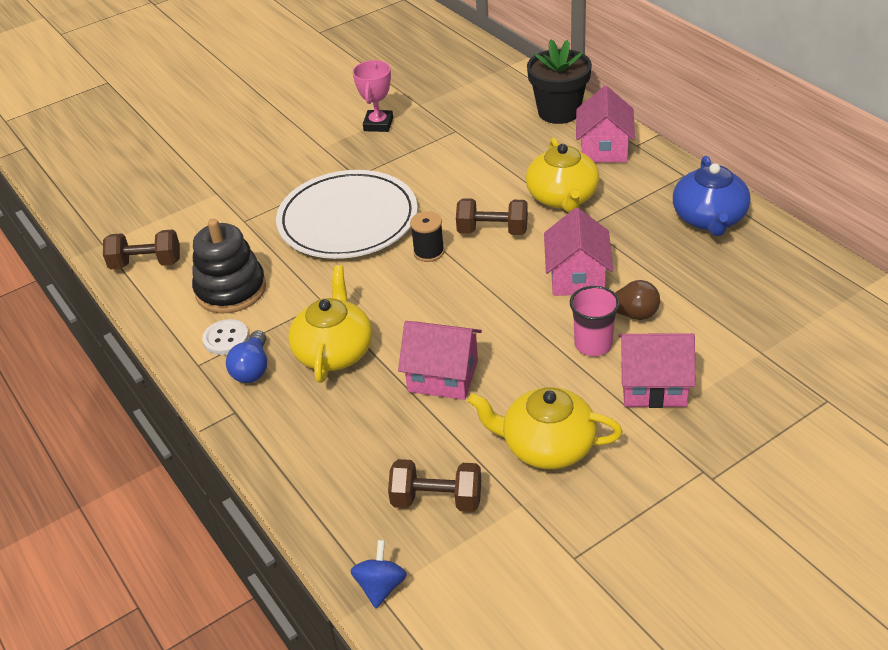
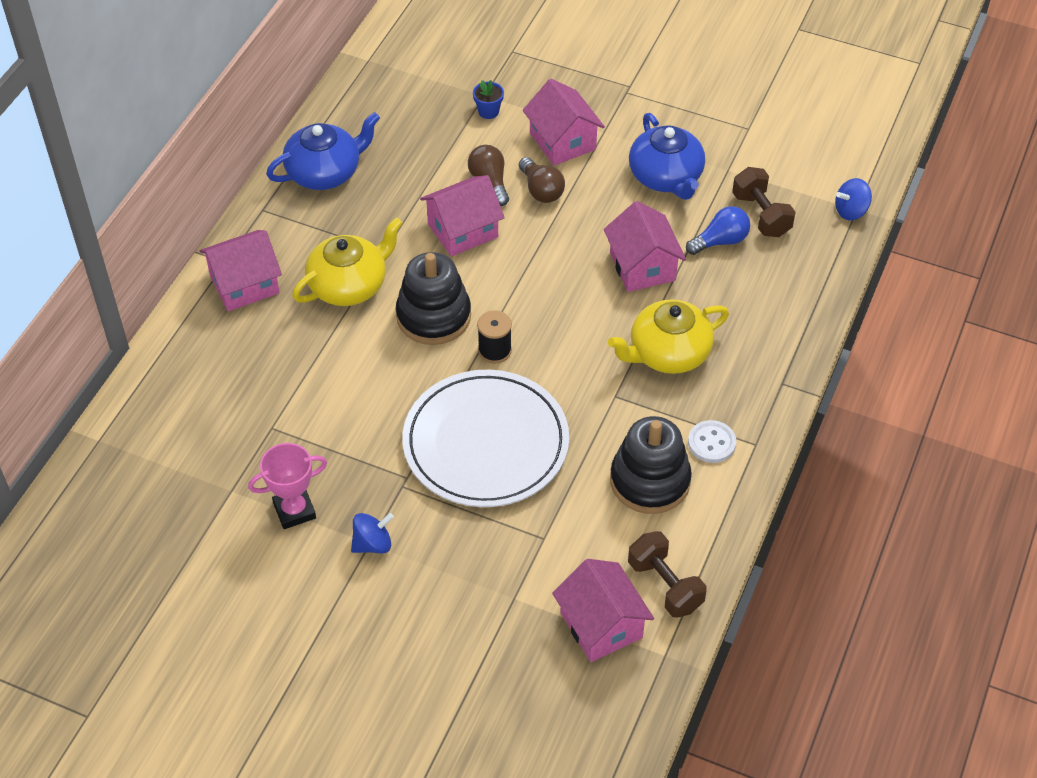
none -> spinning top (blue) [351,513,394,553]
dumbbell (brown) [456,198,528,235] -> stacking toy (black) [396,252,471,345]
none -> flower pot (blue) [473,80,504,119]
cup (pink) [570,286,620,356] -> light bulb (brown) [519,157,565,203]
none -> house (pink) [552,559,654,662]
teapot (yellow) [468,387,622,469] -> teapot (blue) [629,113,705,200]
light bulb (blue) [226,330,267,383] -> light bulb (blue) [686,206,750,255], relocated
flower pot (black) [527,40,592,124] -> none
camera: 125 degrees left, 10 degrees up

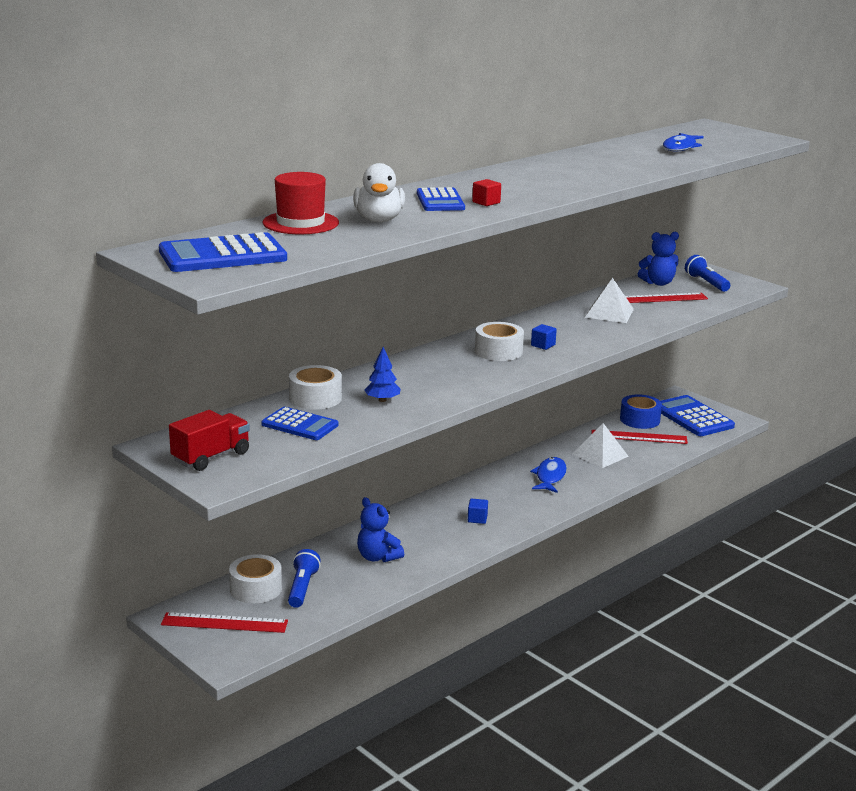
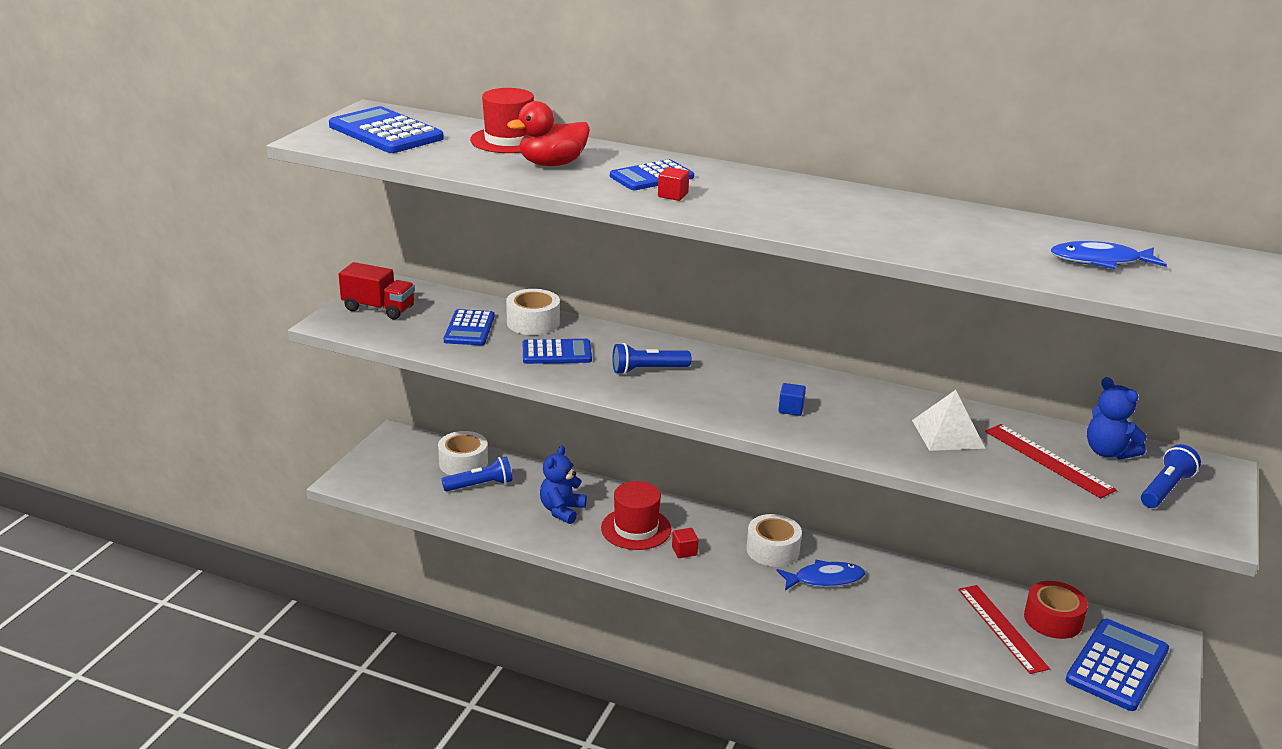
duck (white) [353,163,405,222] -> duck (red) [507,101,590,166]
tree (blue) [364,347,400,402] -> calculator (blue) [523,339,592,364]
none -> hat (red) [601,481,671,550]
none -> flashlight (blue) [613,343,692,374]
cube (blue) [468,499,488,524] -> cube (red) [672,528,698,558]
tape (white) [475,322,524,361] -> tape (white) [746,514,802,567], relocated
tape (blue) [620,394,662,429] -> tape (red) [1024,581,1088,639]
ruler (red) [161,612,288,633] -> none
pyramid (white) [573,423,629,468] -> none
camera: 65 degrees right, 5 degrees up

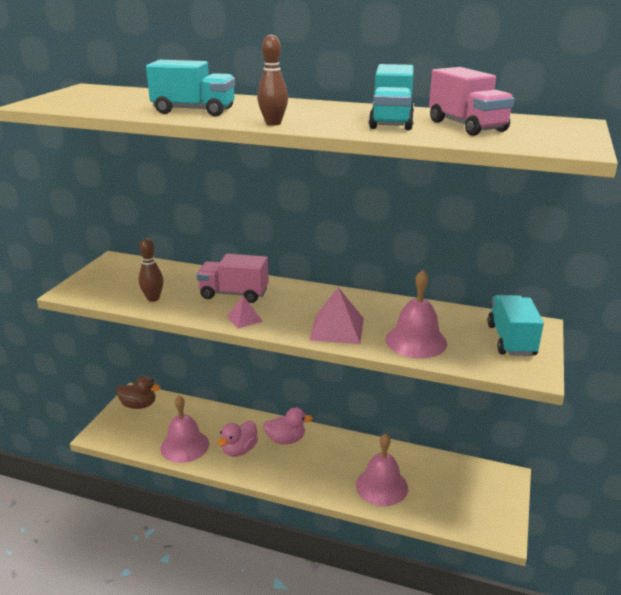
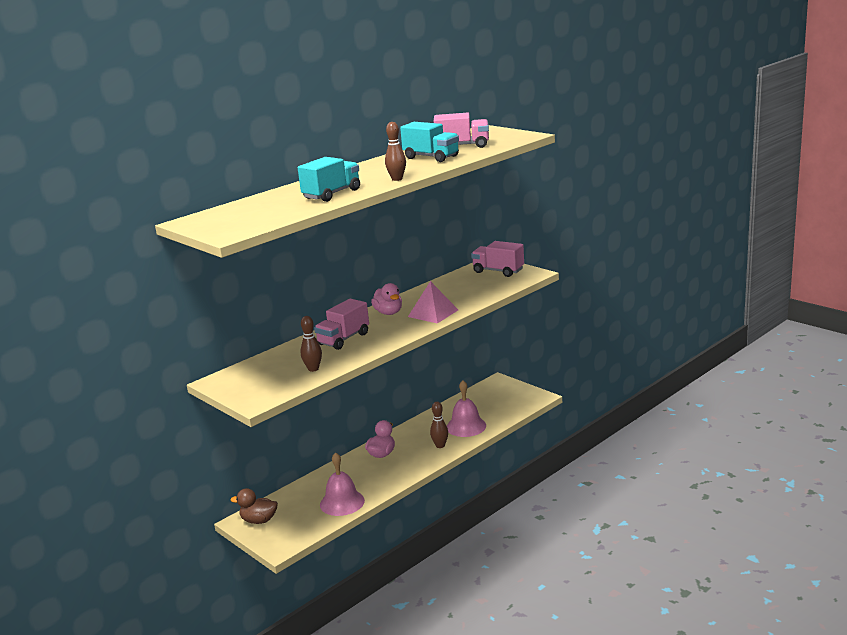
duck (brown) [116,376,160,409] -> duck (brown) [230,488,278,524], 120 degrees counterclockwise
duck (pink) [218,421,258,457] -> duck (pink) [371,283,402,315], relocated
none -> bowling pin (brown) [430,402,448,448]
truck (turquoise) [488,295,544,356] -> truck (pink) [471,241,524,277]
pyramid (pink) [227,296,263,328] -> none
bell (pink) [386,270,447,358] -> none
camera: 60 degrees left, 5 degrees down

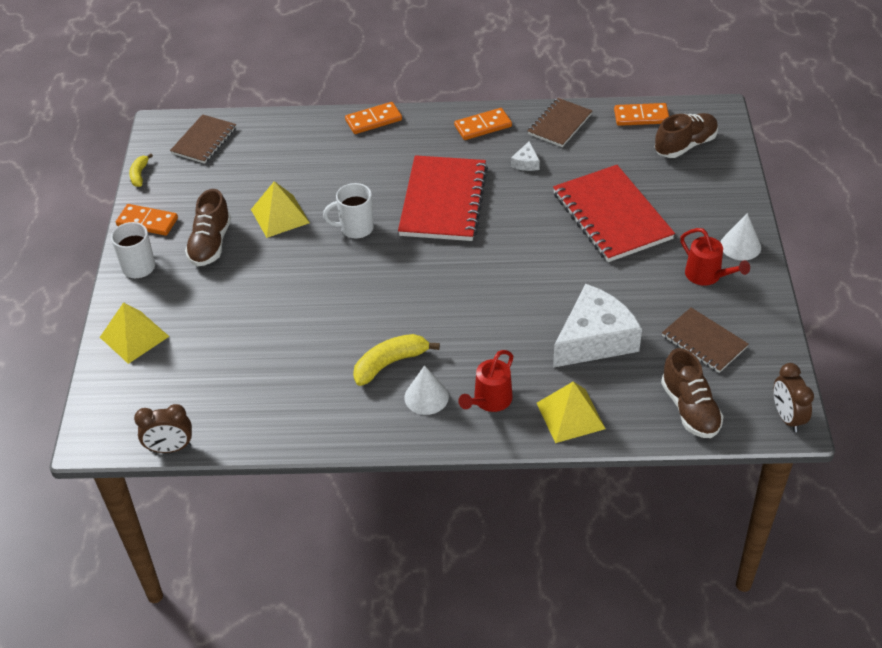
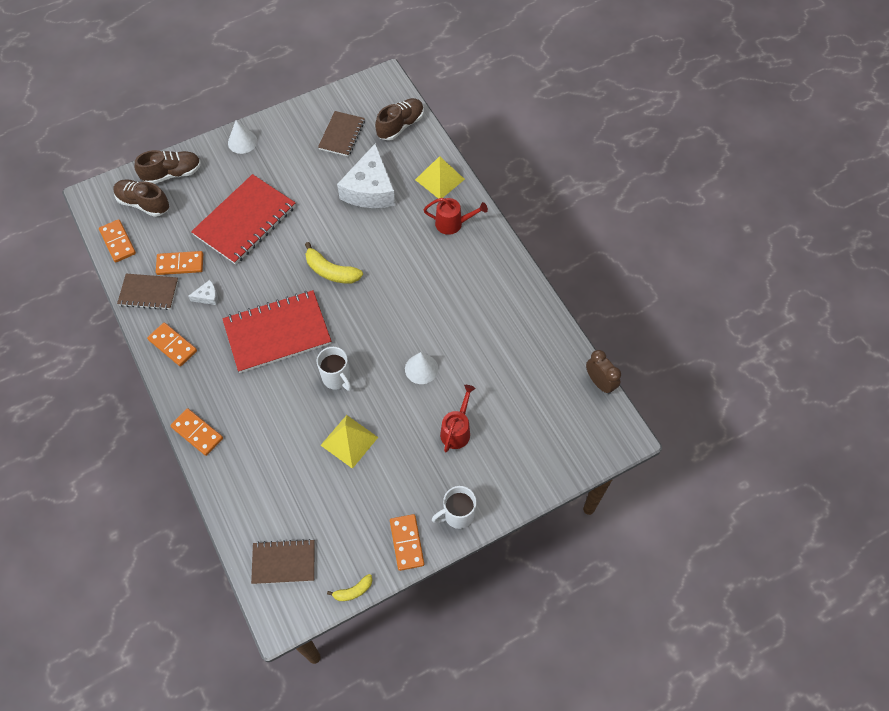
shoe (brown) [185,189,231,266] -> shoe (brown) [135,150,201,184], relocated
none -> domino (orange) [156,251,203,275]
banana (yellow) [353,334,440,386] -> banana (yellow) [305,242,363,283], relocated
cheese (white) [553,284,642,368] -> cheese (white) [337,143,396,208], 105 degrees counterclockwise
cone (white) [404,365,449,415] -> cone (white) [405,352,438,384], relocated
watering can (red) [680,228,750,286] -> watering can (red) [440,385,476,452], relocated
pyramid (yellow) [100,302,169,364] -> none
clock (brown) [774,363,814,432] -> none
camera: 120 degrees left, 15 degrees up

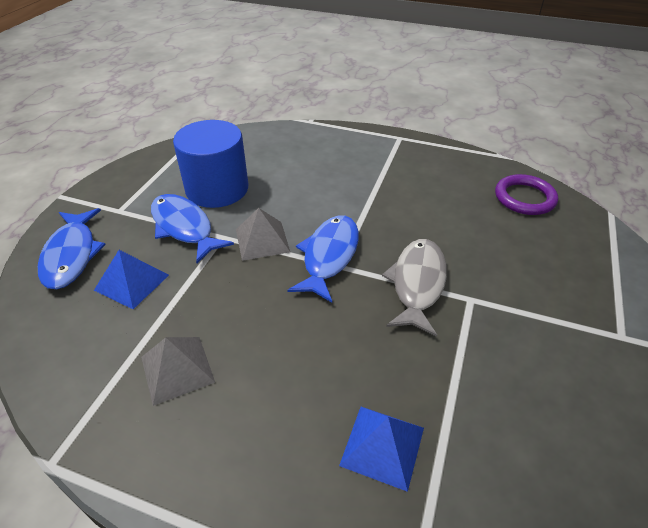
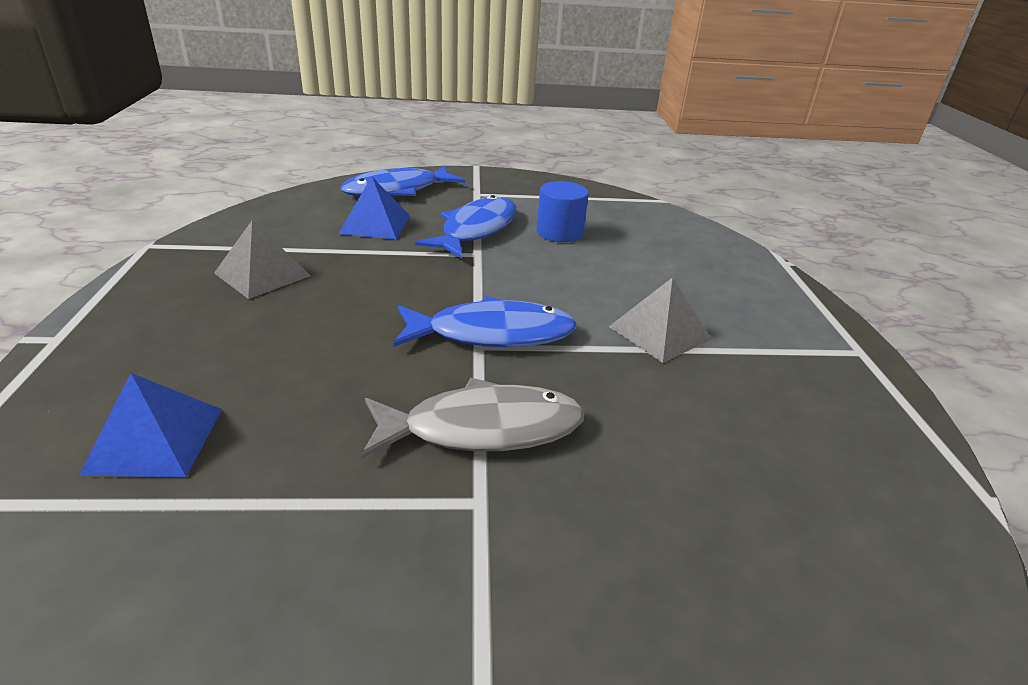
cylinder (blue) [173,120,248,208] -> cylinder (blue) [537,181,589,242], x0.56
pyramid (grey) [236,208,290,261] -> pyramid (grey) [609,277,712,363], relocated
ring (purple) [495,174,558,215] -> none
camera: 65 degrees right, 10 degrees down

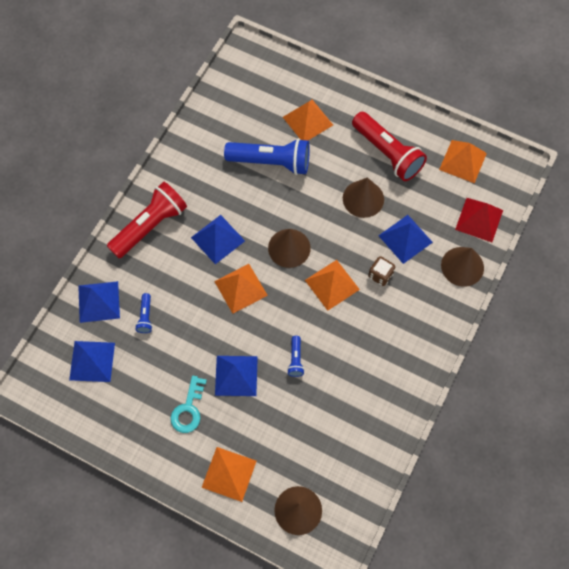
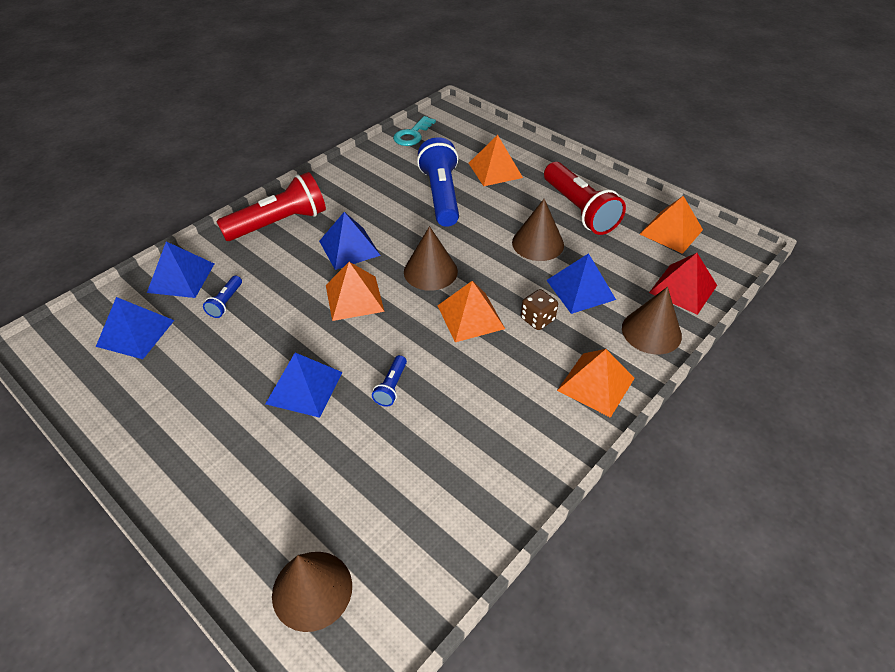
key (turquoise) [170,375,207,433] -> key (turquoise) [393,116,436,146], relocated
flashlight (blue) [224,138,310,175] -> flashlight (blue) [417,137,459,227], 120 degrees counterclockwise
pyramid (orange) [201,447,257,502] -> pyramid (orange) [557,349,635,418], relocated
camera: 15 degrees right, 20 degrees down

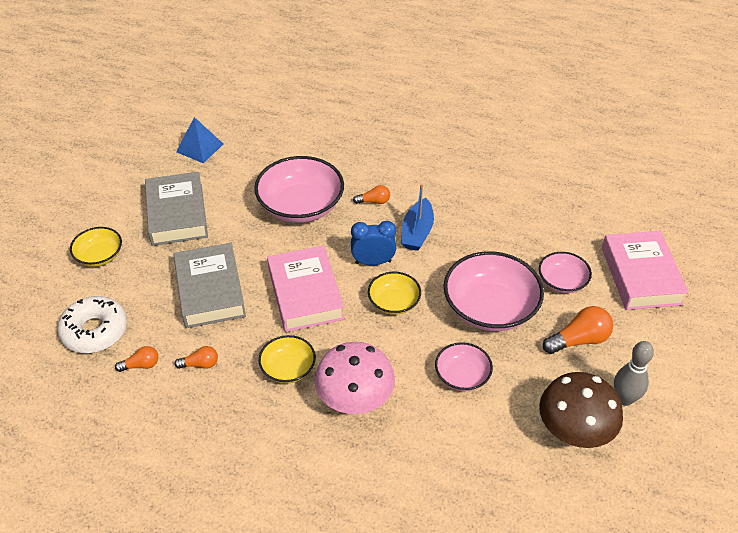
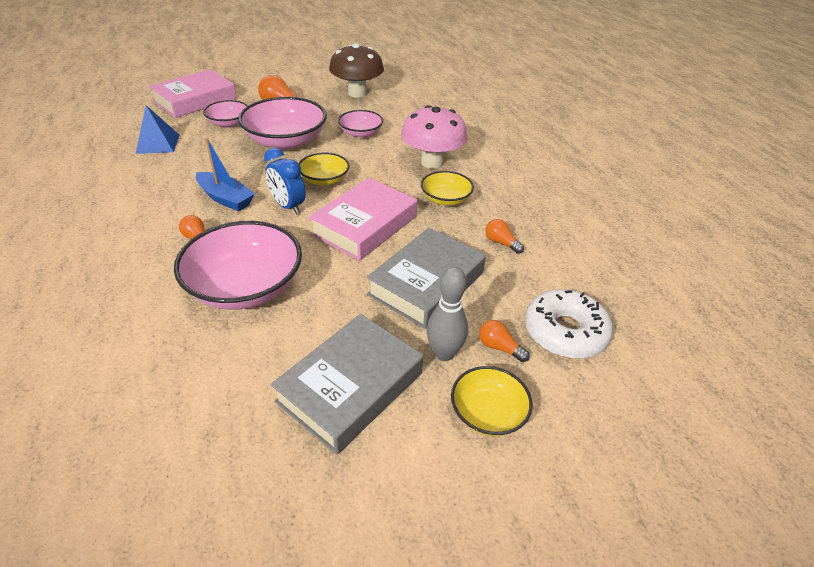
pyramid (blue) [176,117,223,163] -> pyramid (blue) [136,105,179,154], relocated
boat (blue) [401,184,434,251] -> boat (blue) [196,138,255,211], 60 degrees clockwise
bowling pin (grey) [614,341,654,406] -> bowling pin (grey) [426,267,468,361], relocated
light bulb (orange) [115,346,158,372] -> light bulb (orange) [479,320,530,362], relocated
camera: 130 degrees left, 5 degrees down

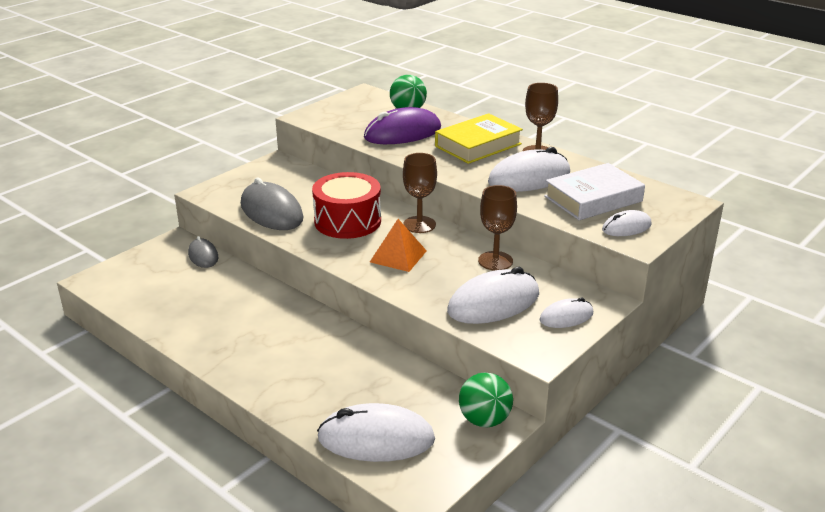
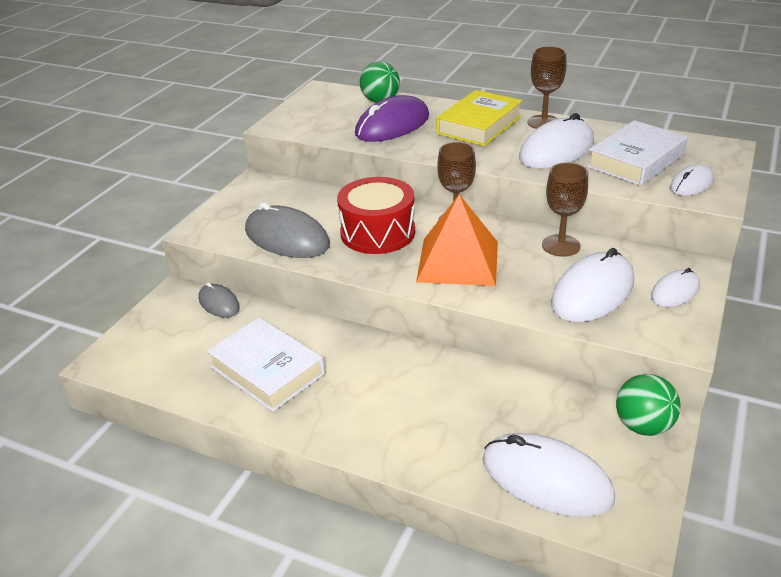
none -> book (white) [207,318,325,412]
pyramid (orange) [370,219,427,272] -> pyramid (orange) [416,194,498,286], x1.59
mouse (white) [317,403,435,462] -> mouse (white) [483,433,615,517], 45 degrees clockwise
camera: 15 degrees left, 5 degrees up

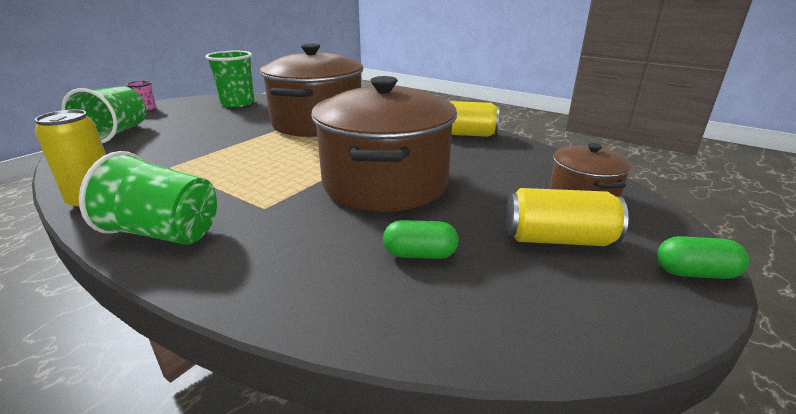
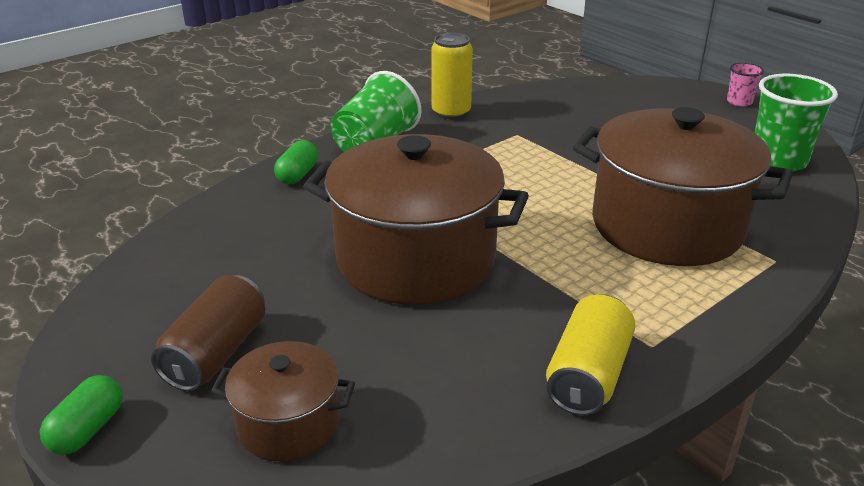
can (yellow) [506,188,629,246] -> can (brown) [151,275,265,391]
capsule (green) [383,220,459,259] -> capsule (green) [274,140,318,184], relocated
cup (green) [61,86,146,143] -> none
camera: 105 degrees right, 5 degrees up

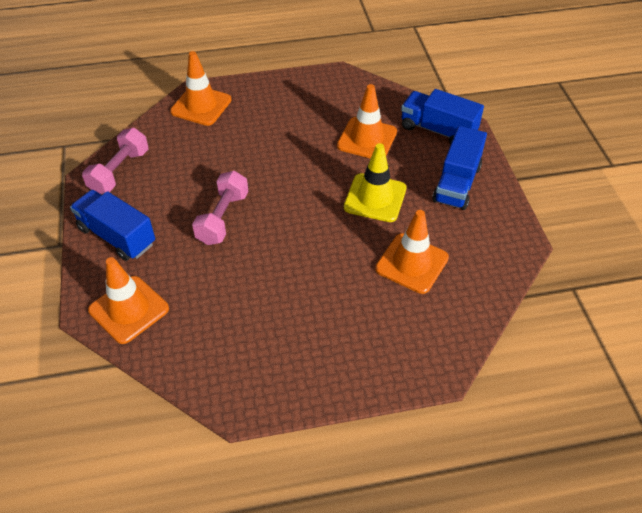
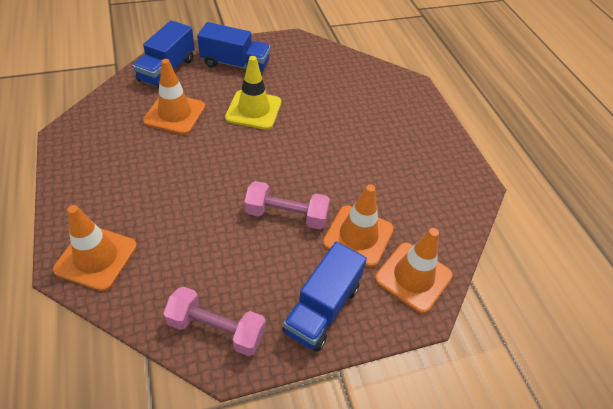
traffic cone (orange) [375,210,449,294] -> traffic cone (orange) [323,184,394,267], relocated
camera: 100 degrees left, 0 degrees up

